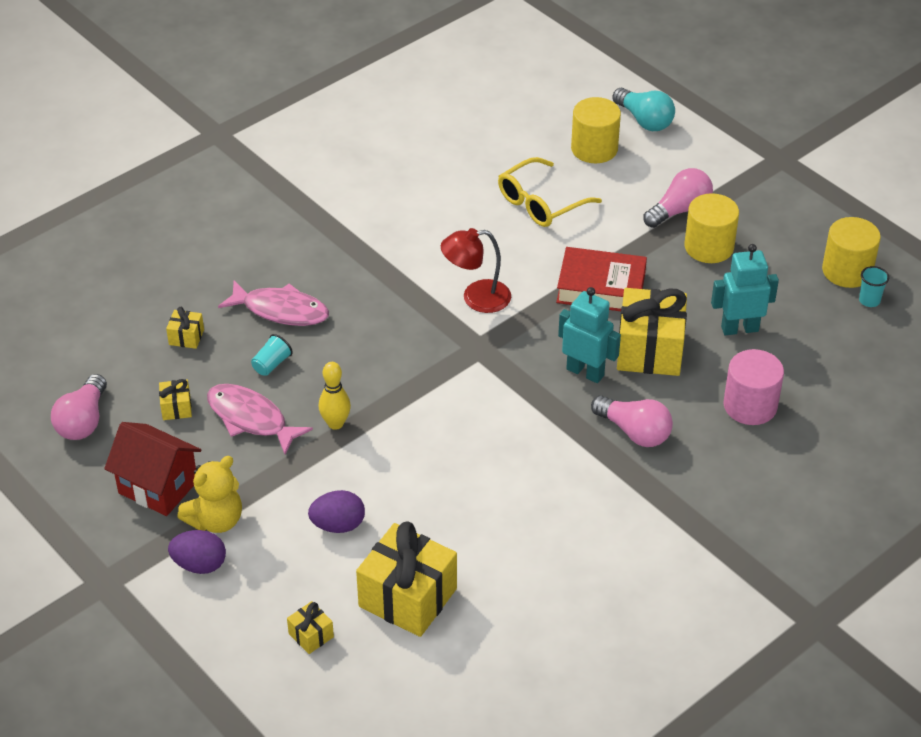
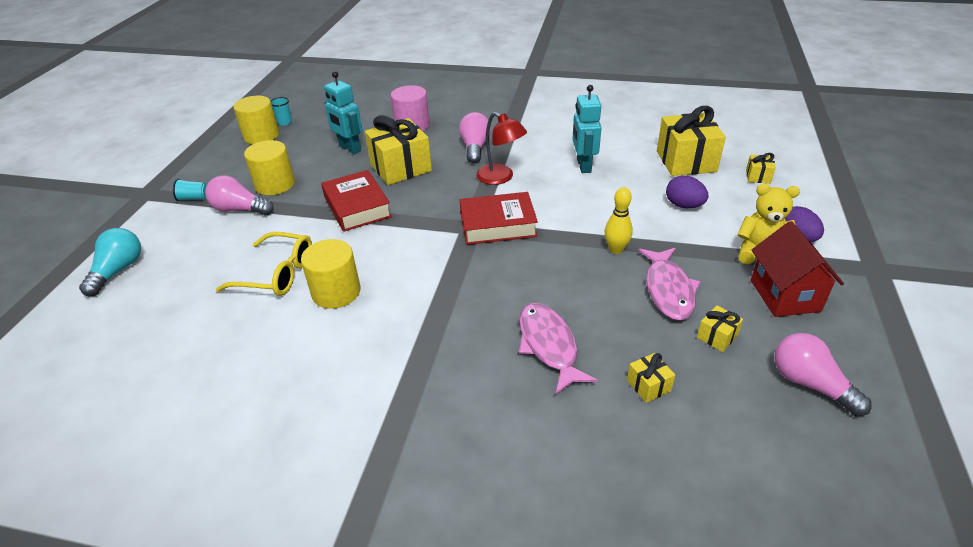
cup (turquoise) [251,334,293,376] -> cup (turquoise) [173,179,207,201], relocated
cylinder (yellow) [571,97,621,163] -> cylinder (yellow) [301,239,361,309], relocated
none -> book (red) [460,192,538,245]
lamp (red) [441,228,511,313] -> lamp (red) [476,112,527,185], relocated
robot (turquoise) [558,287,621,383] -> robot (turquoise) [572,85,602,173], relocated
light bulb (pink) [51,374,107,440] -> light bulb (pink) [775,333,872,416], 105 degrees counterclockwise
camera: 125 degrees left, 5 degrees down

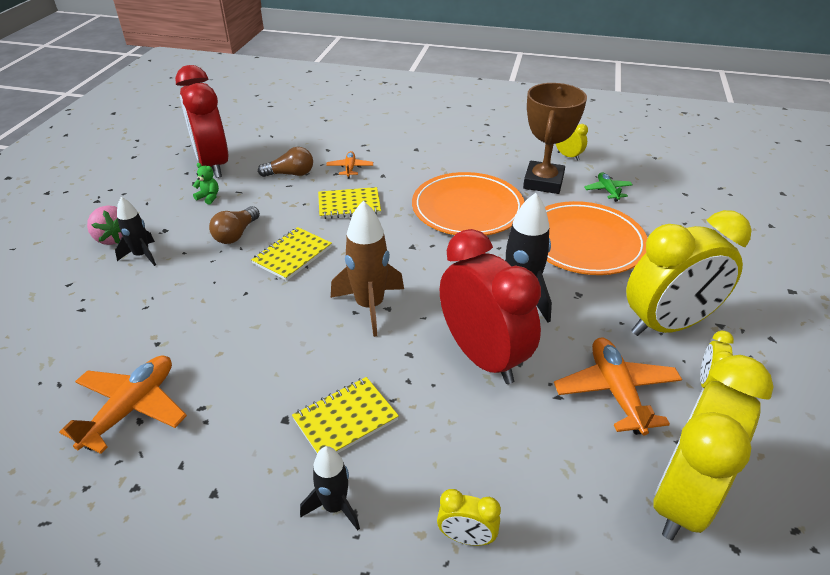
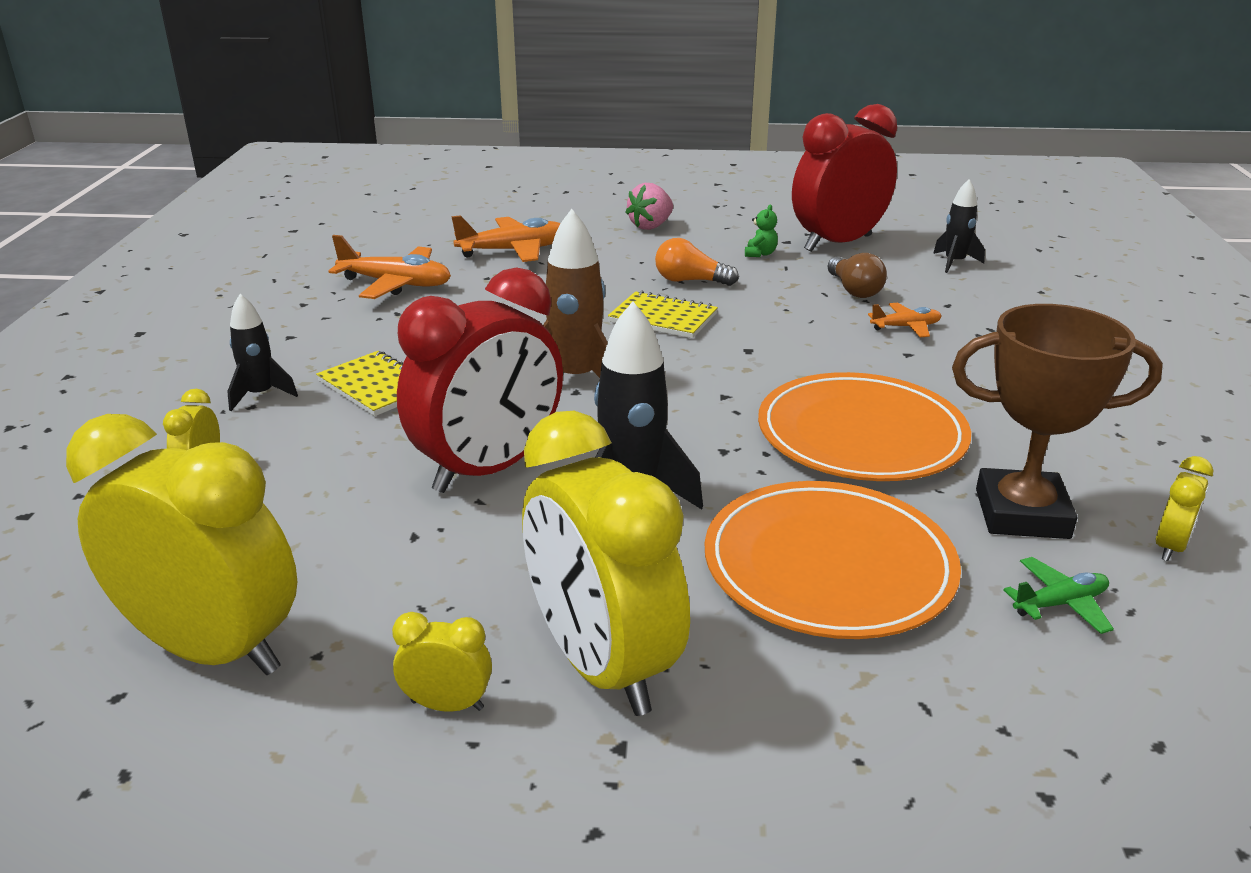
plane (orange) [554,338,682,435] -> plane (orange) [451,215,561,262], relocated
light bulb (brown) [209,206,260,244] -> light bulb (orange) [655,238,739,286]
rocket (black) [115,197,156,266] -> rocket (black) [933,179,985,273], relocated
notebook (yellow) [318,187,381,219] -> none
camera: 80 degrees right, 10 degrees down

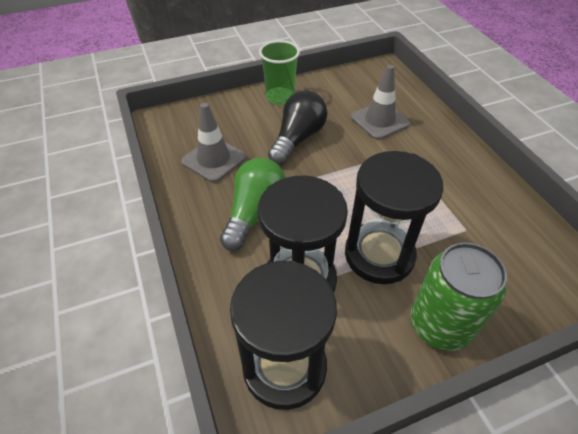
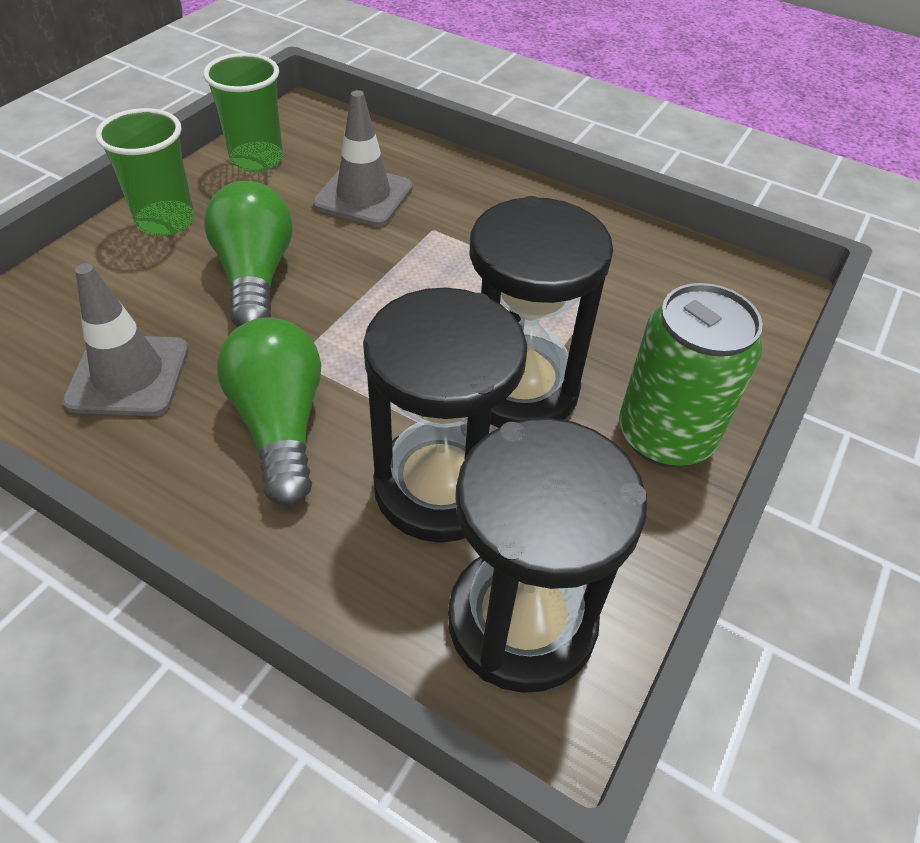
none -> cup (green) [203,53,283,172]
light bulb (black) [268,90,328,165] -> light bulb (green) [204,181,293,327]
camera: 40 degrees left, 0 degrees up

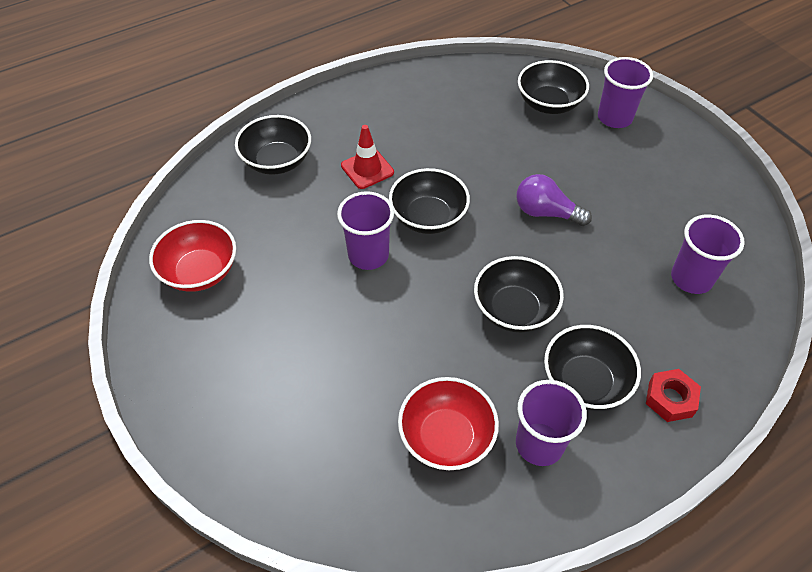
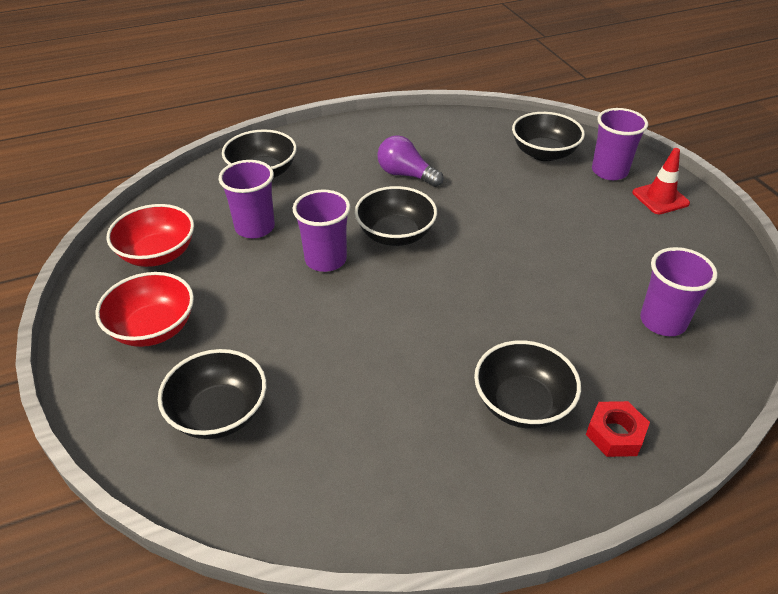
bowl (red) [398,377,499,470] -> bowl (red) [96,272,194,347], relocated
bowl (black) [474,256,564,332] -> bowl (black) [158,349,266,439], relocated
cup (purple) [516,380,587,466] -> cup (purple) [219,160,275,238], relocated
light bulb (purple) [516,174,592,226] -> light bulb (purple) [377,135,444,187], relocated
traffic cone (red) [341,125,394,189] -> traffic cone (red) [632,148,690,214], relocated
camera: 10 degrees right, 10 degrees down

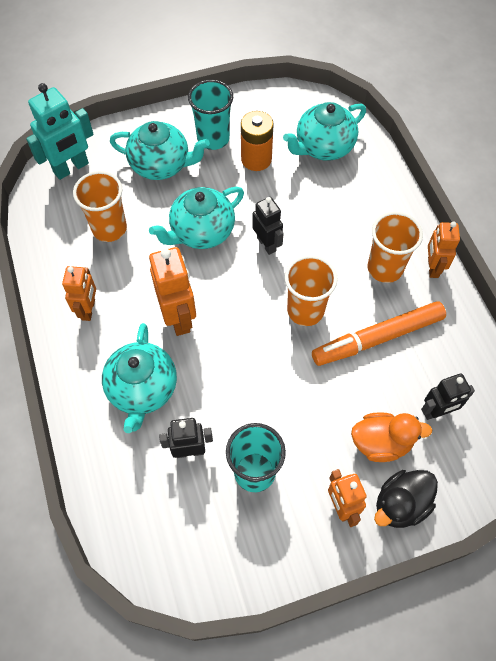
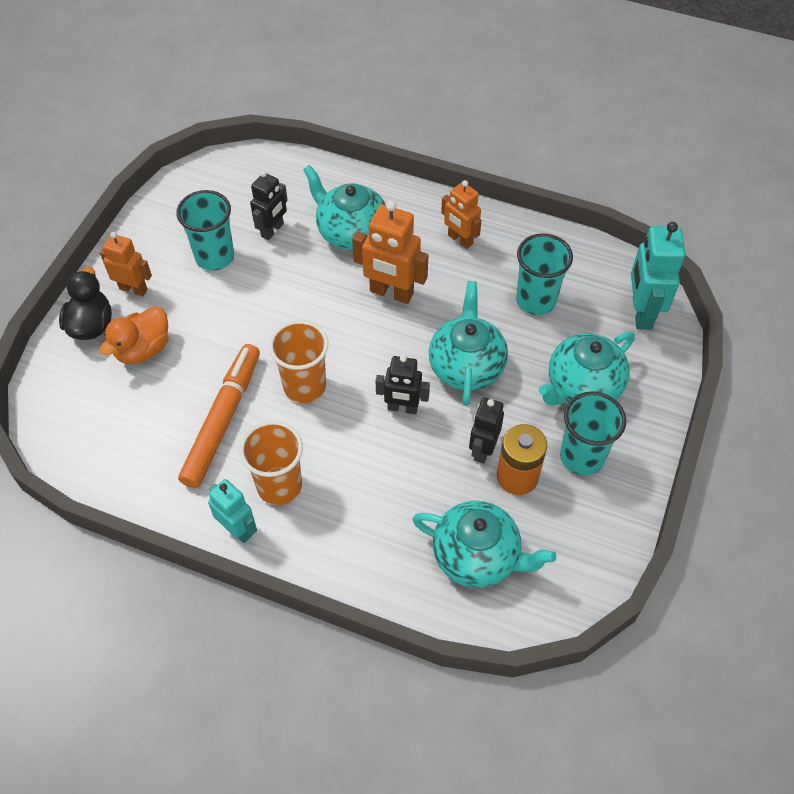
robot (orange) [428,221,460,278] -> robot (turquoise) [208,479,257,543]
teapot (turquoise) [283,102,366,161] -> teapot (turquoise) [412,501,557,588], 105 degrees clockwise
robot (black) [421,373,475,420] -> robot (black) [469,397,504,464], relocated
cup (orange) [73,171,127,242] -> cup (turquoise) [516,233,573,315]
camera: 130 degrees right, 5 degrees down

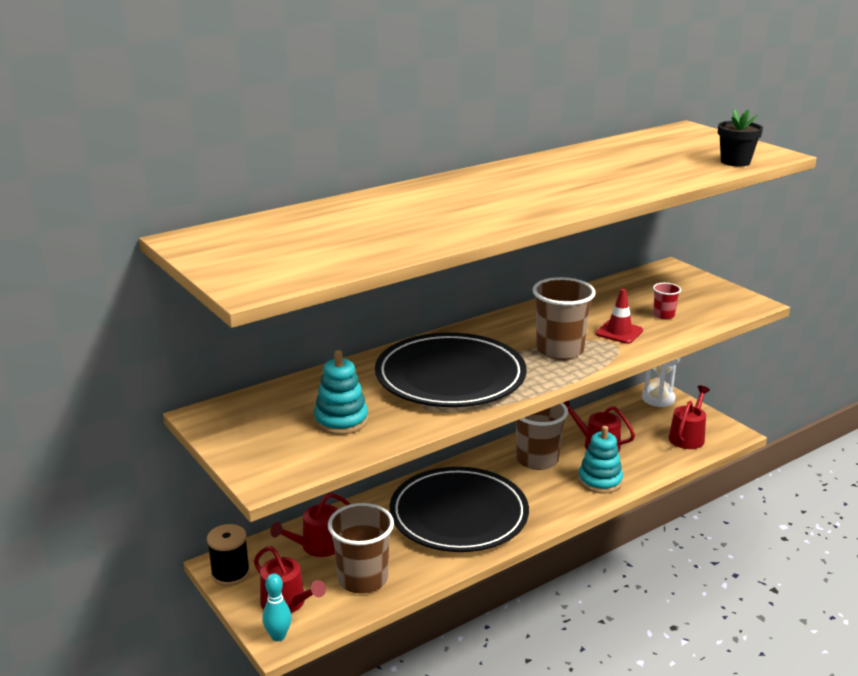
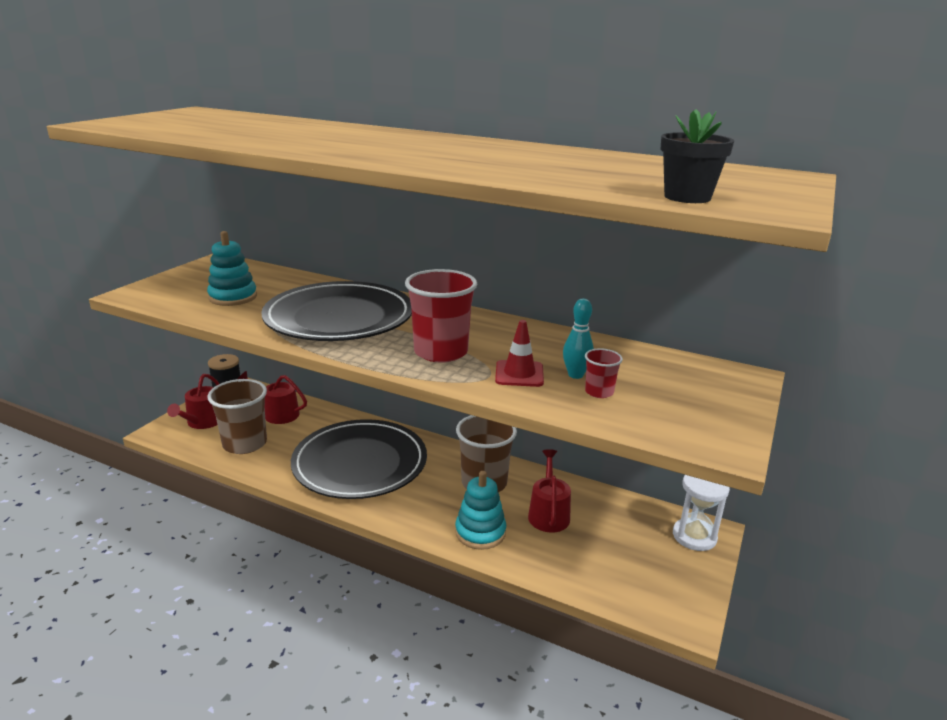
cup (brown) [533,277,596,360] -> cup (red) [405,269,477,362]
bowling pin (turquoise) [262,573,292,641] -> bowling pin (turquoise) [563,298,594,379], relocated
watering can (red) [669,385,710,449] -> none
camera: 60 degrees right, 0 degrees up

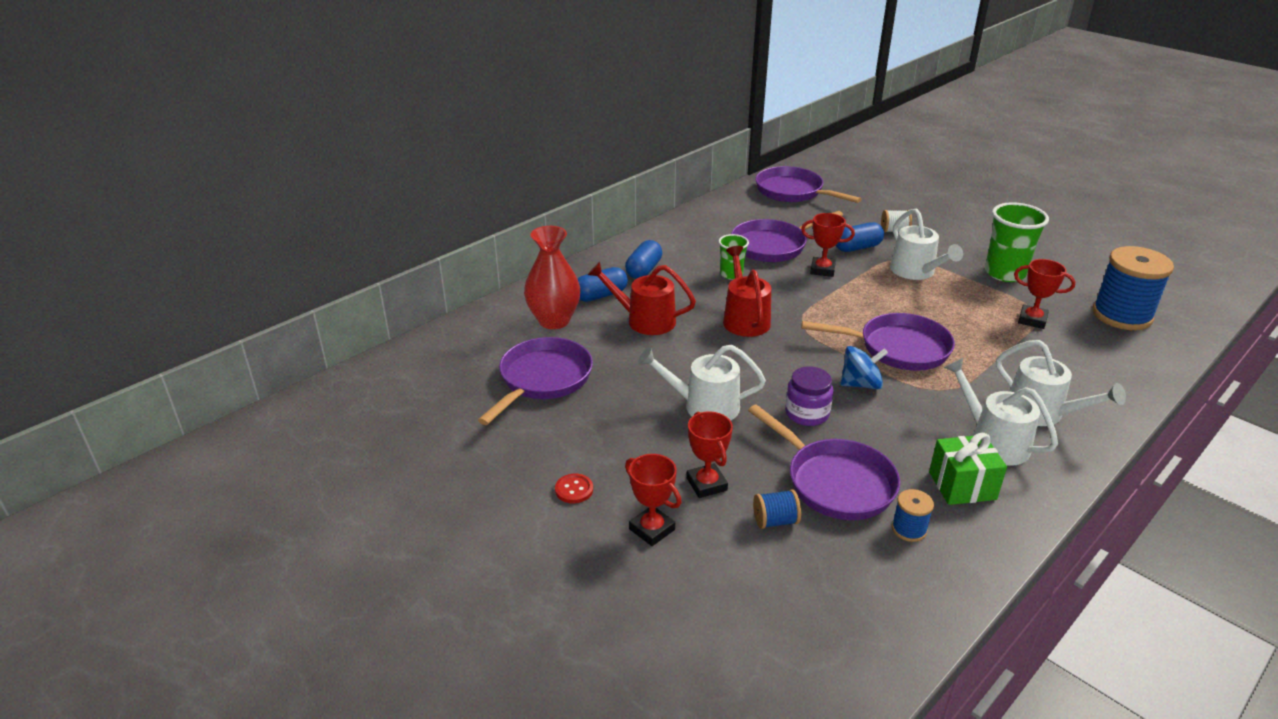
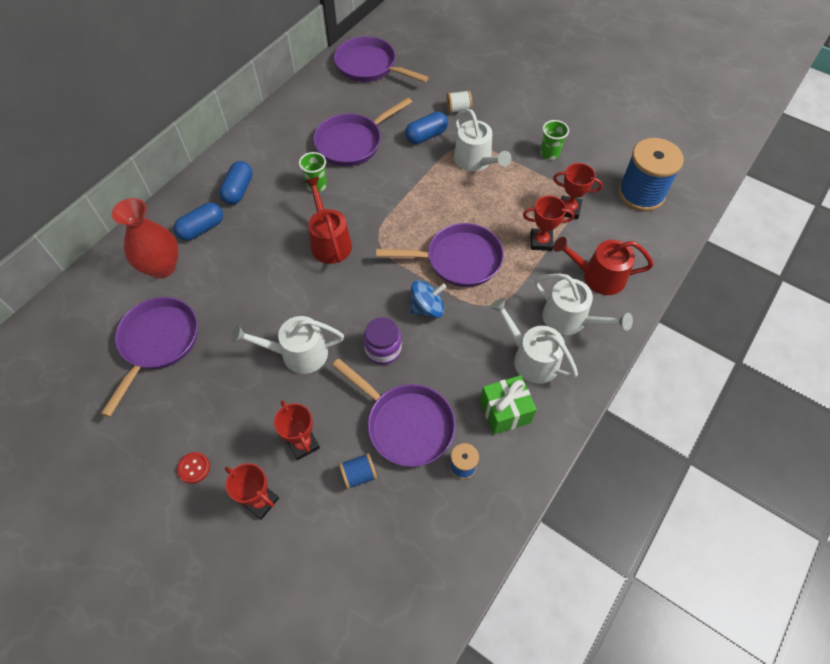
trophy (red) [801,213,855,277] -> trophy (red) [523,196,574,251], relocated
cup (green) [985,202,1049,282] -> cup (green) [540,120,569,160], x0.57
watering can (red) [588,262,696,335] -> watering can (red) [553,237,654,295], relocated
camera: 10 degrees left, 25 degrees up

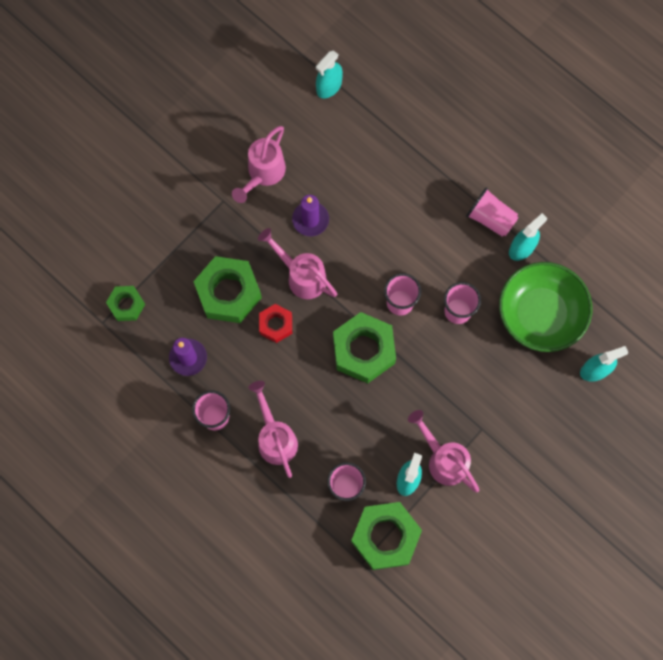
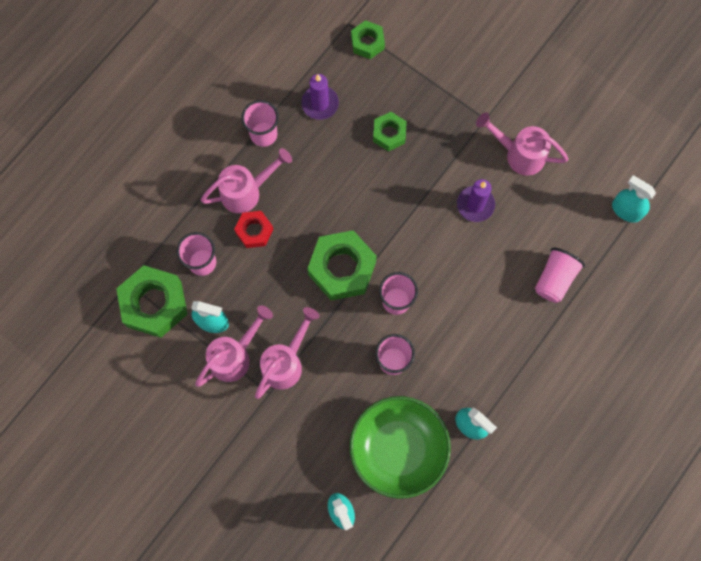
nut (red) [259,304,292,343] -> nut (red) [234,211,273,248], relocated
watering can (pink) [258,228,337,299] -> watering can (pink) [255,307,319,399], relocated
nut (green) [193,256,262,323] -> nut (green) [373,112,407,151], x0.55
cup (pink) [466,187,519,237] -> cup (pink) [535,248,585,303], relocated
camera: 85 degrees right, 0 degrees up

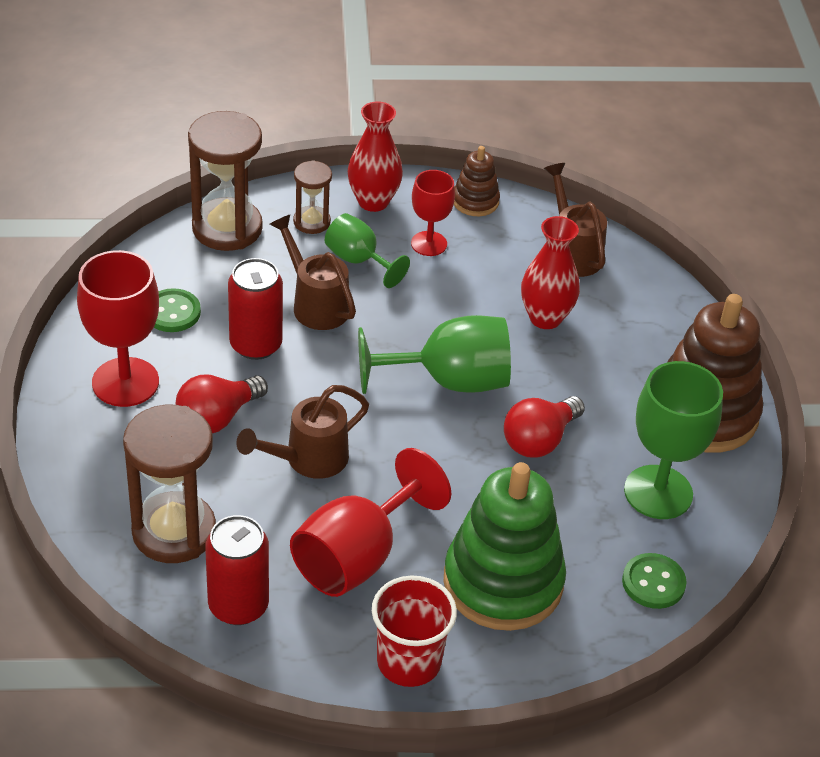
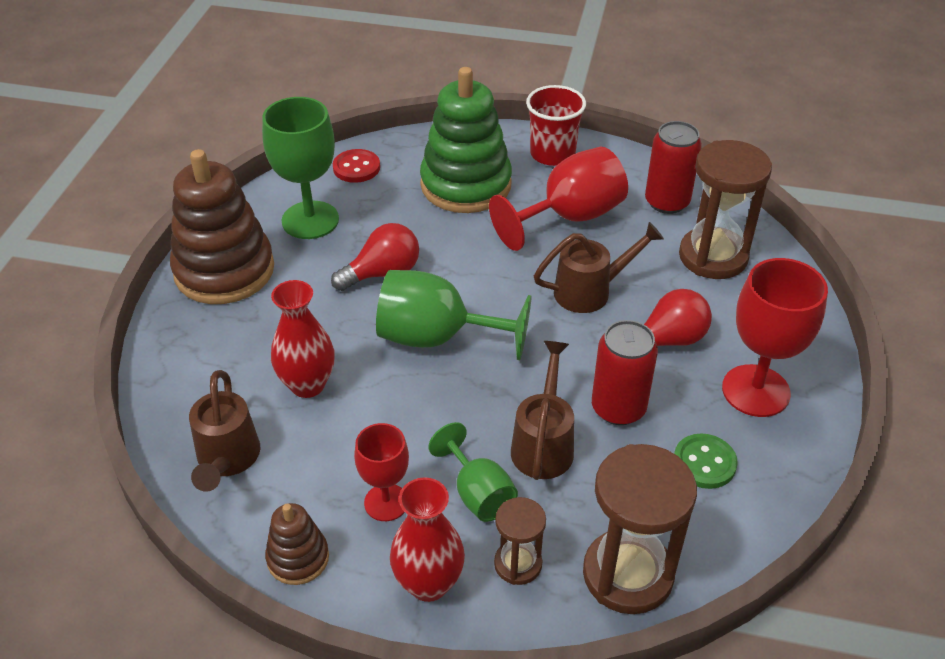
button (green) [622,553,686,609] -> button (red) [333,149,380,183]
watering can (brown) [270,215,356,330] -> watering can (brown) [511,341,574,480], 150 degrees counterclockwise
camera: 160 degrees left, 0 degrees up

